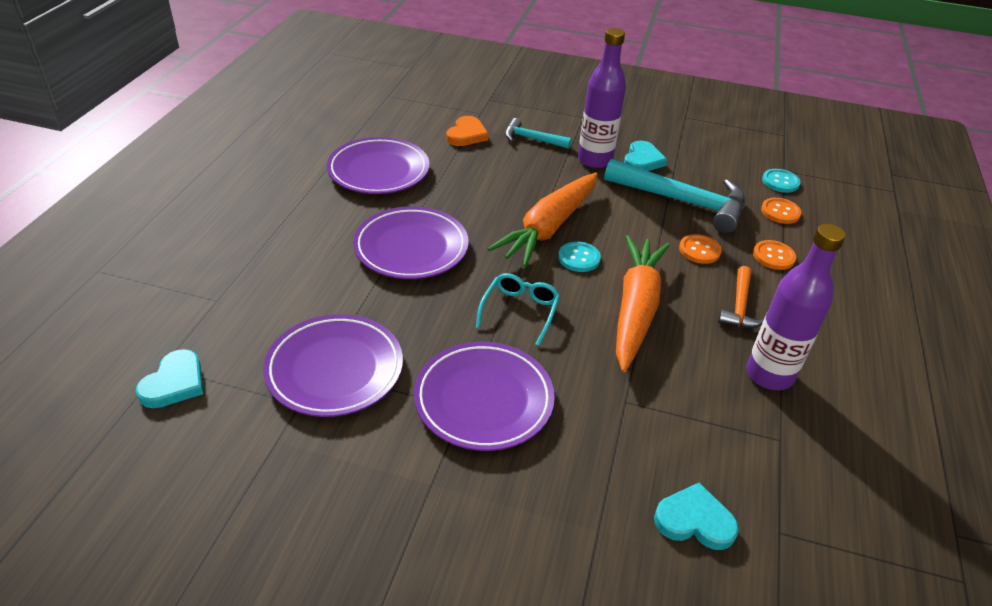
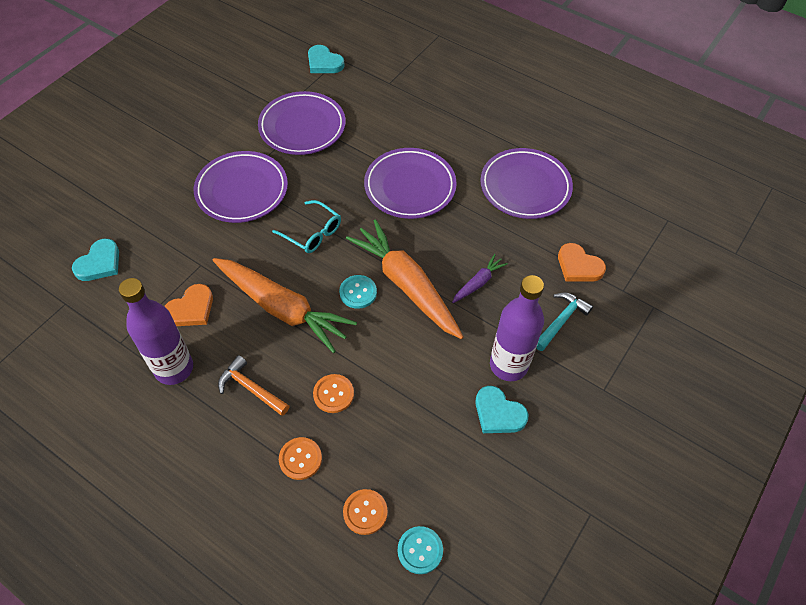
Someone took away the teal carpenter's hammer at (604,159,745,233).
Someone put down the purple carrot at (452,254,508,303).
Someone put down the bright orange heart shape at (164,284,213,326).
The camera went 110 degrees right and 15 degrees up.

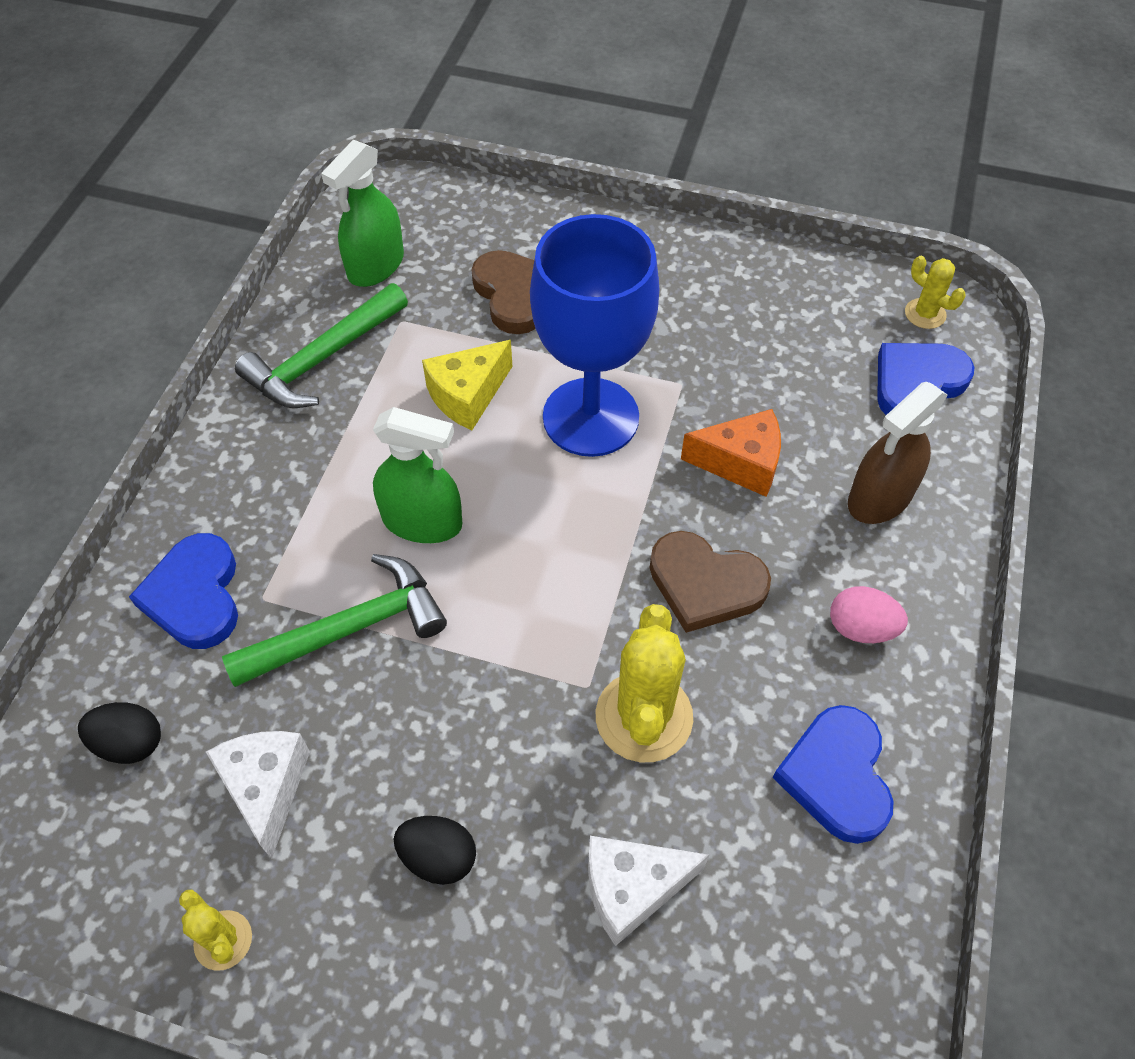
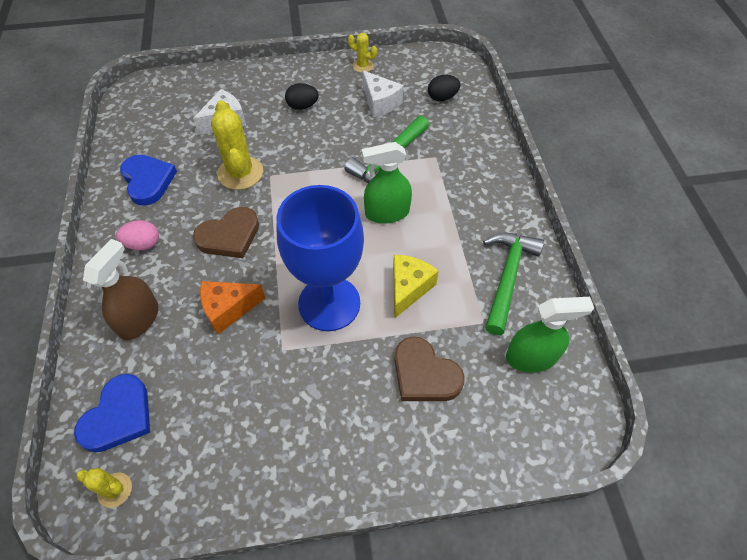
Someone rotated the green spray cleaner at (321,140,404,287) by 75 degrees clockwise.
Someone rotated the dark brown heart shape at (650,531,771,633) by 150 degrees clockwise.
Someone took away the blue heart shape at (129,533,238,649).
The camera went 155 degrees right and 0 degrees up.

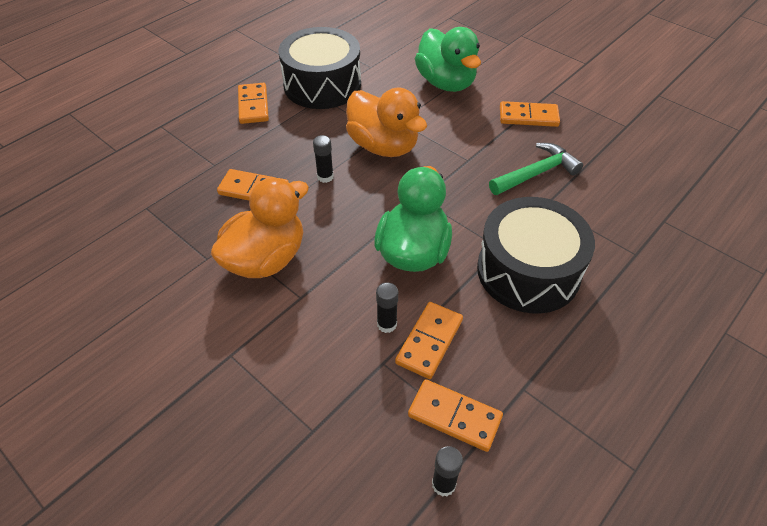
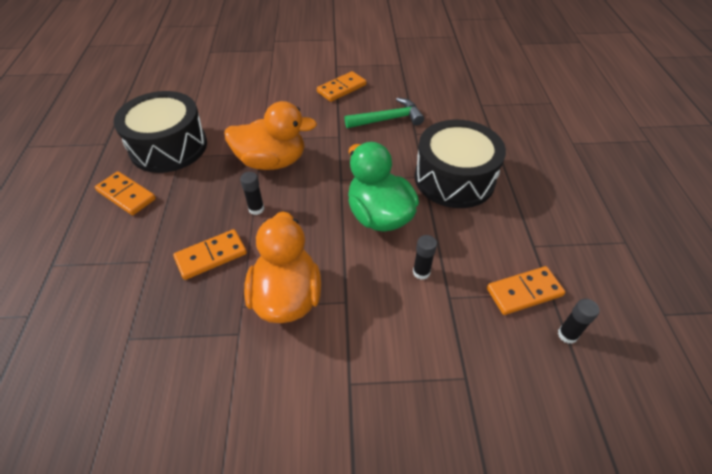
Someone took away the green rubber duck at (415,27,481,92).
Someone rotated the green carpenter's hammer at (489,143,583,195) by 60 degrees clockwise.
Someone took away the bright orange domino at (395,302,463,379).
The camera went 45 degrees left and 0 degrees up.

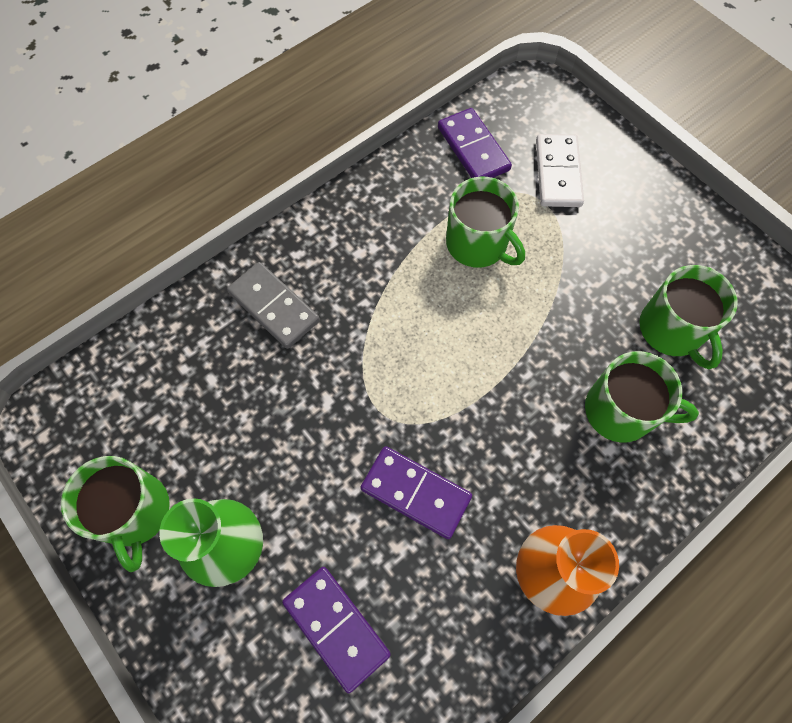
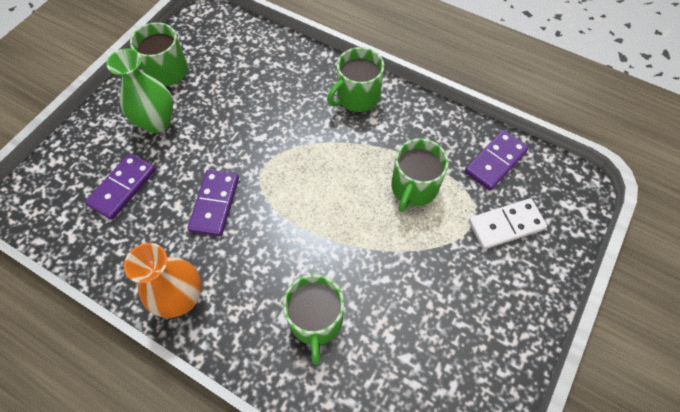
Someone took away the ash-grey domino at (227,262,320,349).
Someone carried the green mug from (639,265,738,369) to (327,47,384,112).
The camera went 70 degrees right and 5 degrees down.

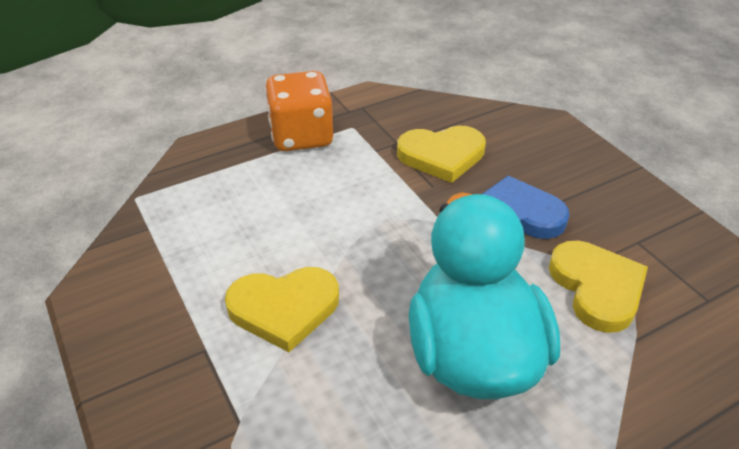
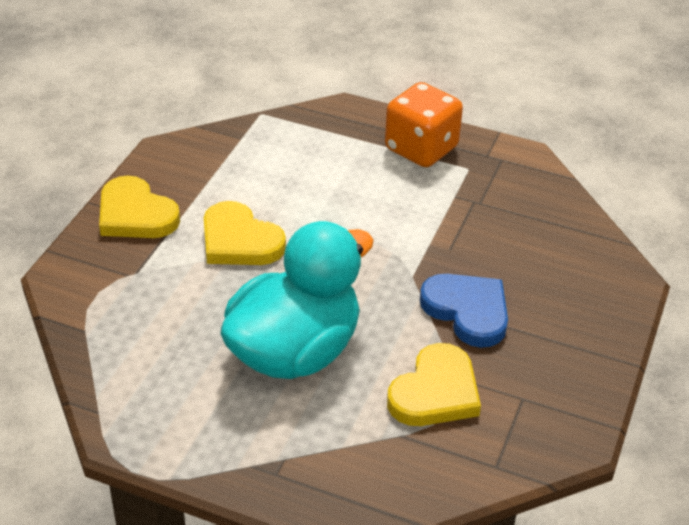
Someone carried the bright yellow heart shape from (397,126,486,183) to (99,175,180,238).
The camera went 50 degrees right and 0 degrees up.

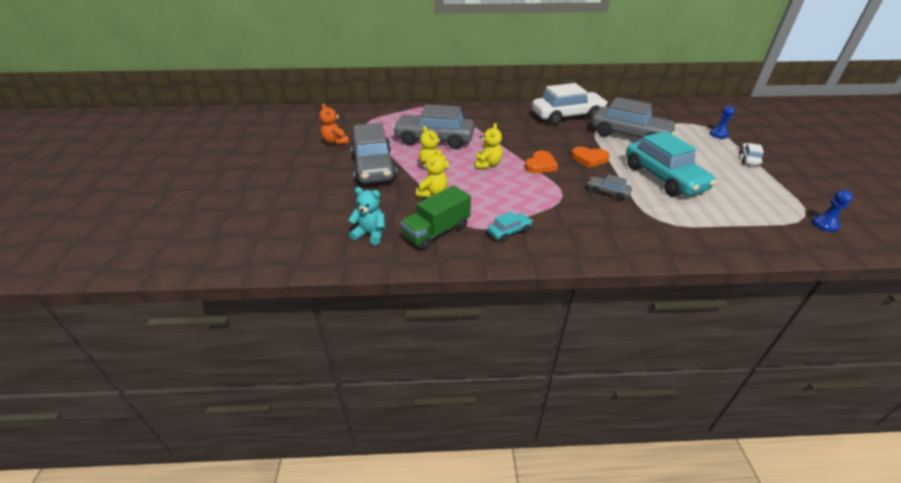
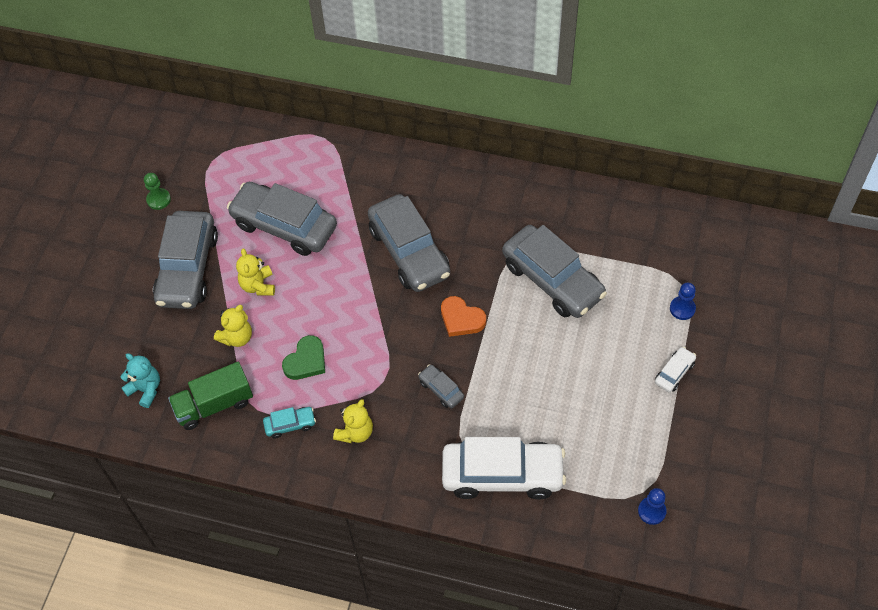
Someone carried the pure white automobile from (532,83,608,125) to (442,437,566,499).
Someone swapped the bright orange teddy bear at (319,103,349,145) for the green game pawn at (144,173,171,210).
Someone carried the bright yellow teddy bear from (475,123,502,169) to (333,399,373,443).
Someone took away the teal automobile at (626,131,716,197).
Someone took away the bright orange heart shape at (524,151,558,174).
Someone put down the ash-grey automobile at (368,194,450,292).
Someone put down the green heart shape at (282,335,325,380).
The camera went 20 degrees right and 20 degrees up.

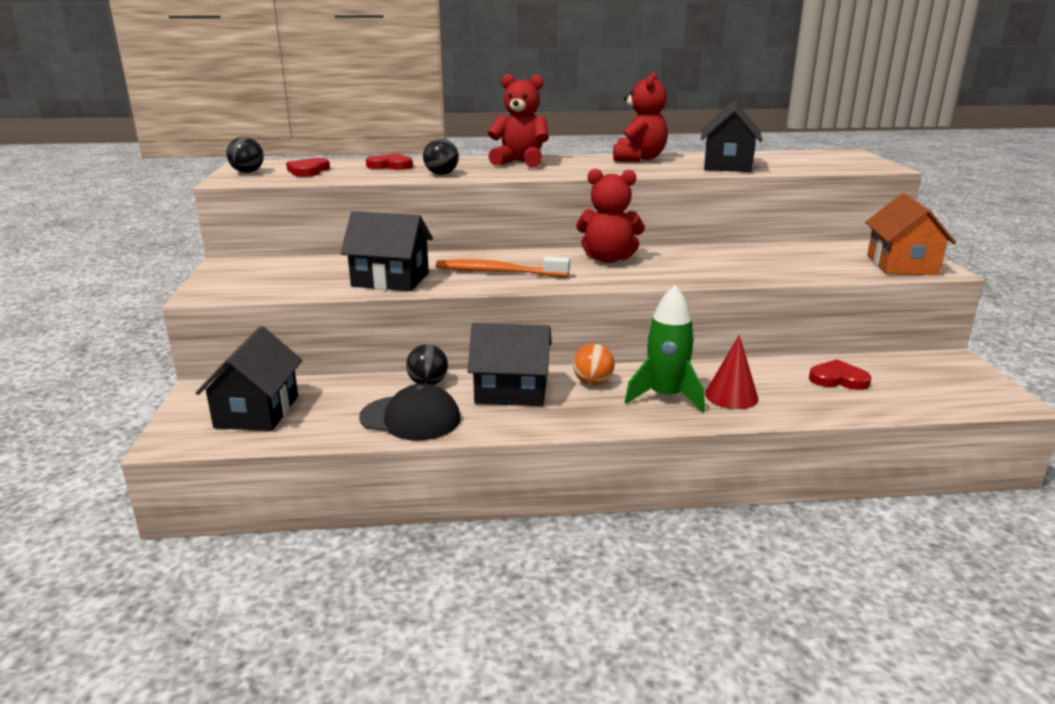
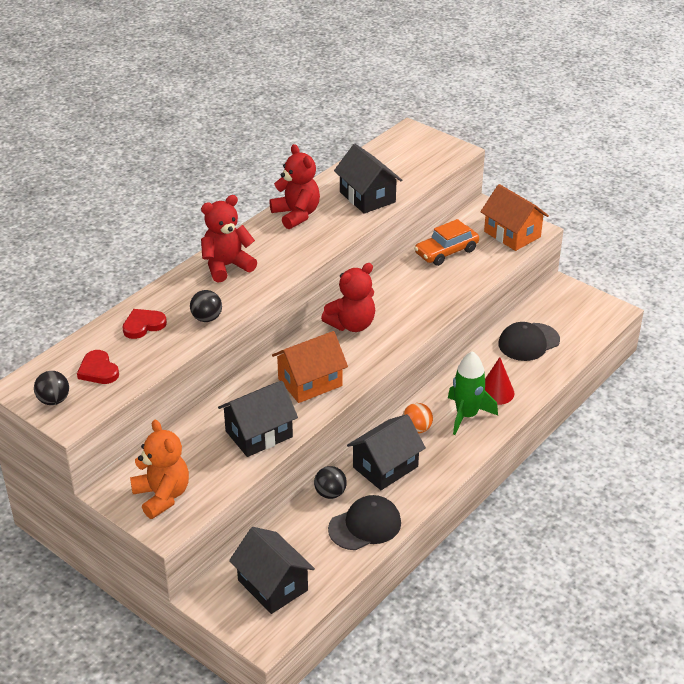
Someone swapped the bright orange dental brush at (436,256,570,277) for the bright orange house at (272,331,348,403).
Someone swapped the red heart shape at (809,359,871,390) for the ebony peaked cap at (498,322,560,361).
Someone put down the bright orange automobile at (414,219,479,266).
Someone put down the bright orange teddy bear at (130,420,189,519).
The camera went 45 degrees left and 15 degrees up.

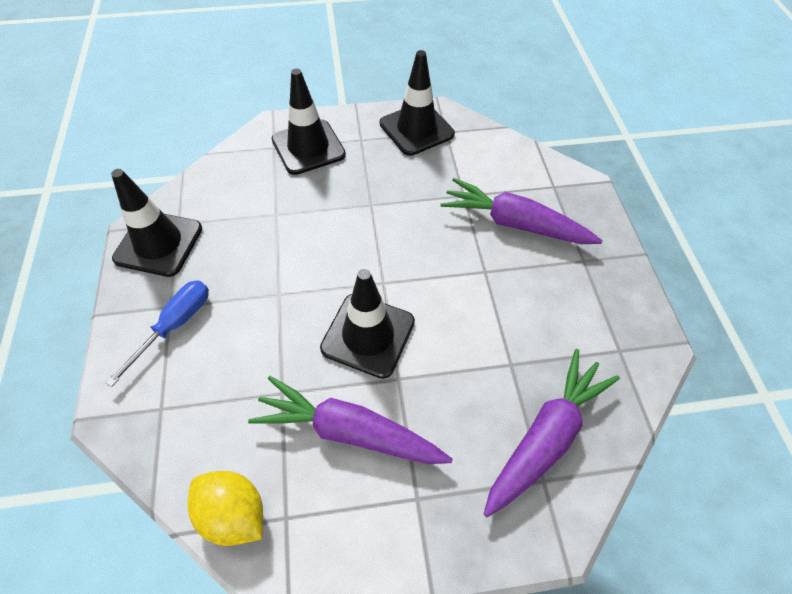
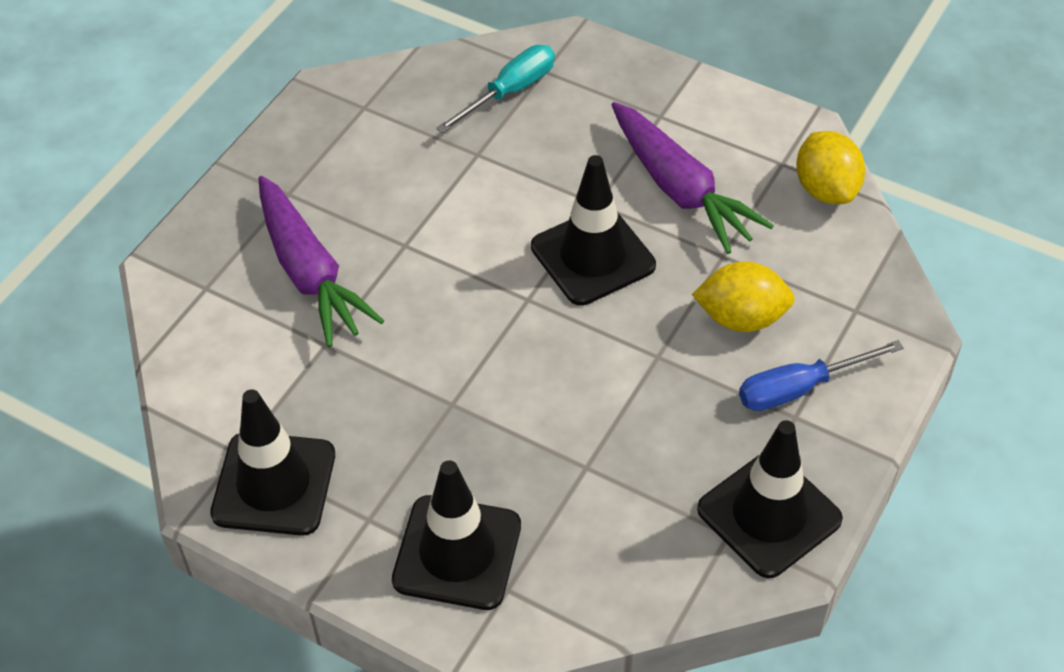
Someone swapped the purple carrot at (484,349,620,517) for the teal flat screwdriver at (436,45,555,133).
Someone put down the bright yellow toy lemon at (692,261,795,332).
The camera went 140 degrees left and 5 degrees down.

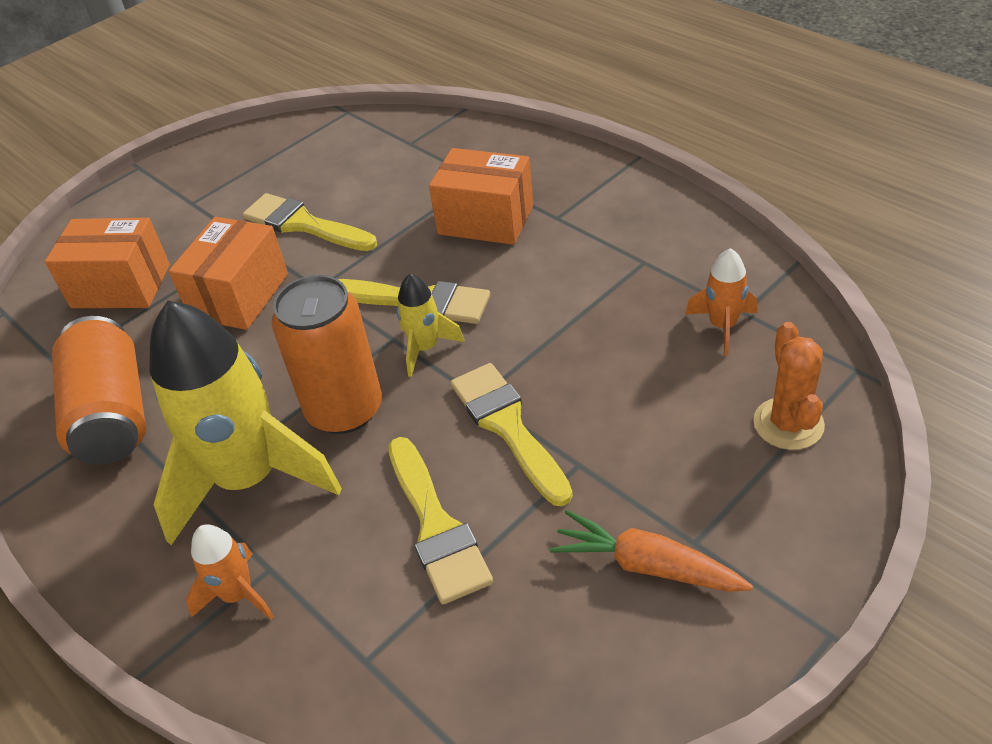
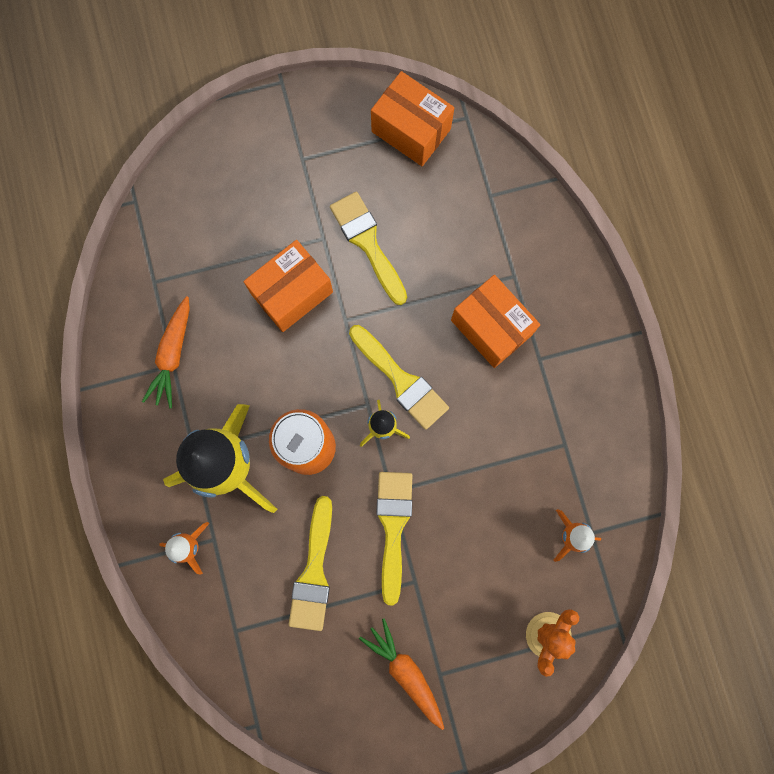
Someone carried the bright orange package from (45,218,170,308) to (371,71,454,166).
Someone swapped the bright orange can at (52,316,146,464) for the bright orange carrot at (142,296,190,408).
The camera went 25 degrees right and 35 degrees up.

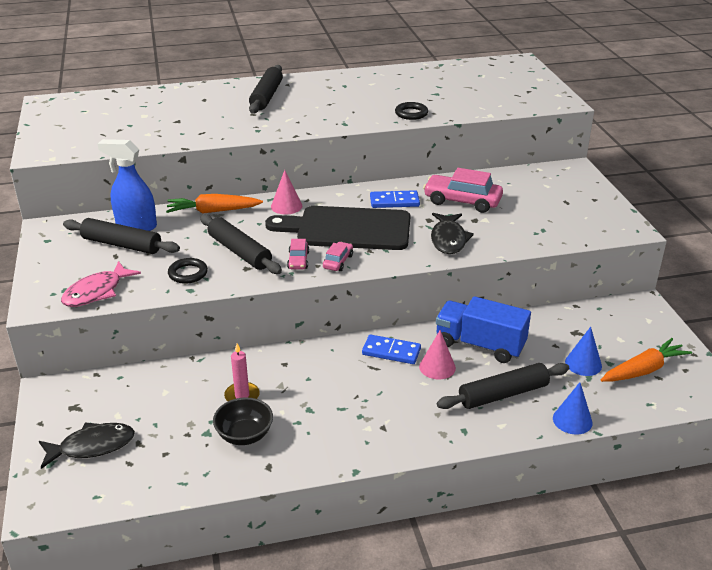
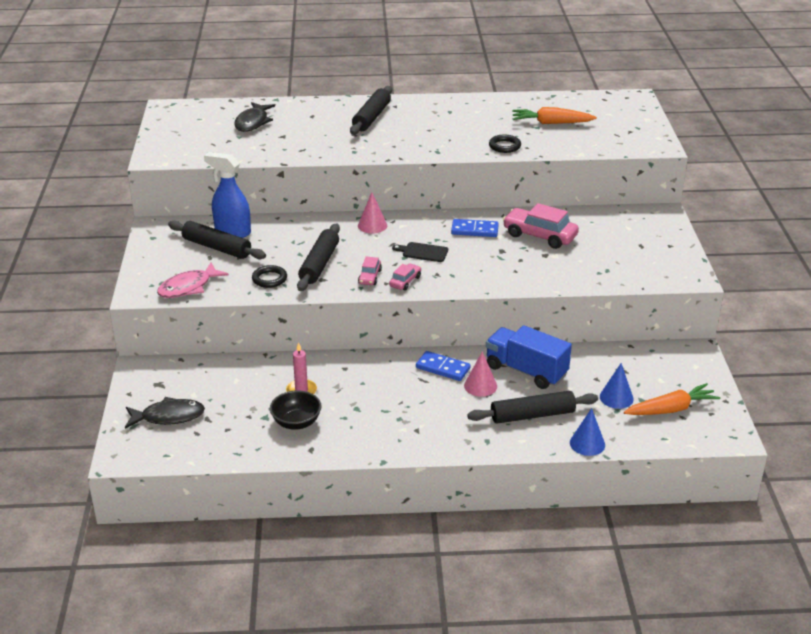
Someone carried the bright orange carrot from (166,194,263,214) to (512,107,597,124).
Someone scaled the ebony chopping board at (265,206,410,250) by 0.41.
Someone carried the ebony fish figure from (431,213,474,254) to (234,102,275,132).
Someone rotated the ebony dough roller at (200,214,282,274) by 45 degrees clockwise.
The camera went 10 degrees right and 0 degrees up.

